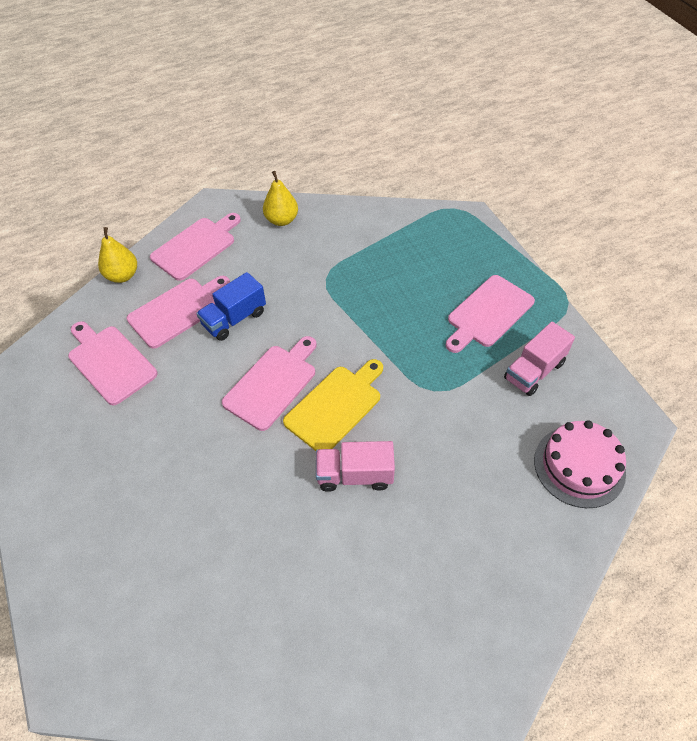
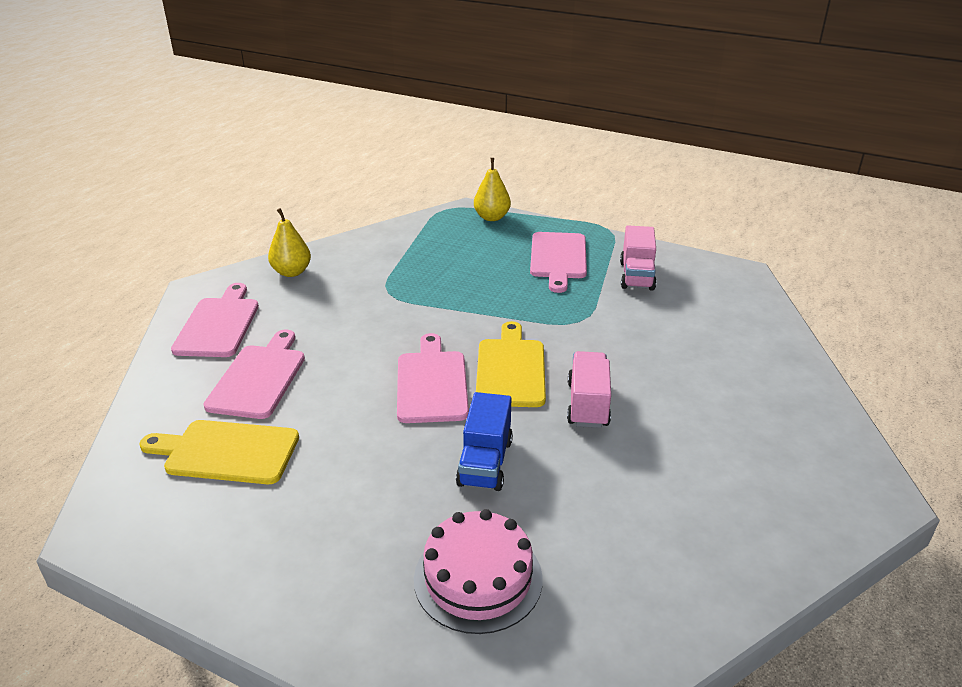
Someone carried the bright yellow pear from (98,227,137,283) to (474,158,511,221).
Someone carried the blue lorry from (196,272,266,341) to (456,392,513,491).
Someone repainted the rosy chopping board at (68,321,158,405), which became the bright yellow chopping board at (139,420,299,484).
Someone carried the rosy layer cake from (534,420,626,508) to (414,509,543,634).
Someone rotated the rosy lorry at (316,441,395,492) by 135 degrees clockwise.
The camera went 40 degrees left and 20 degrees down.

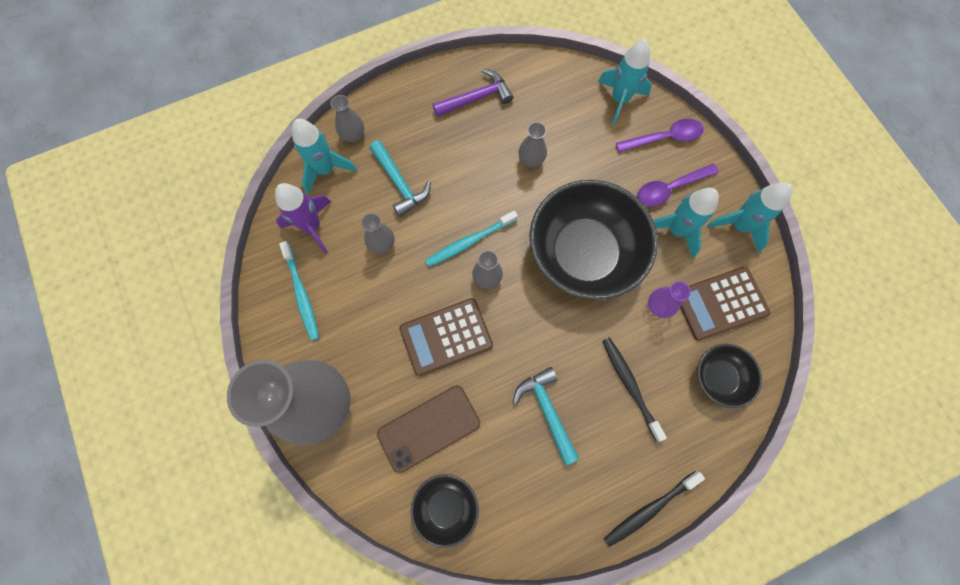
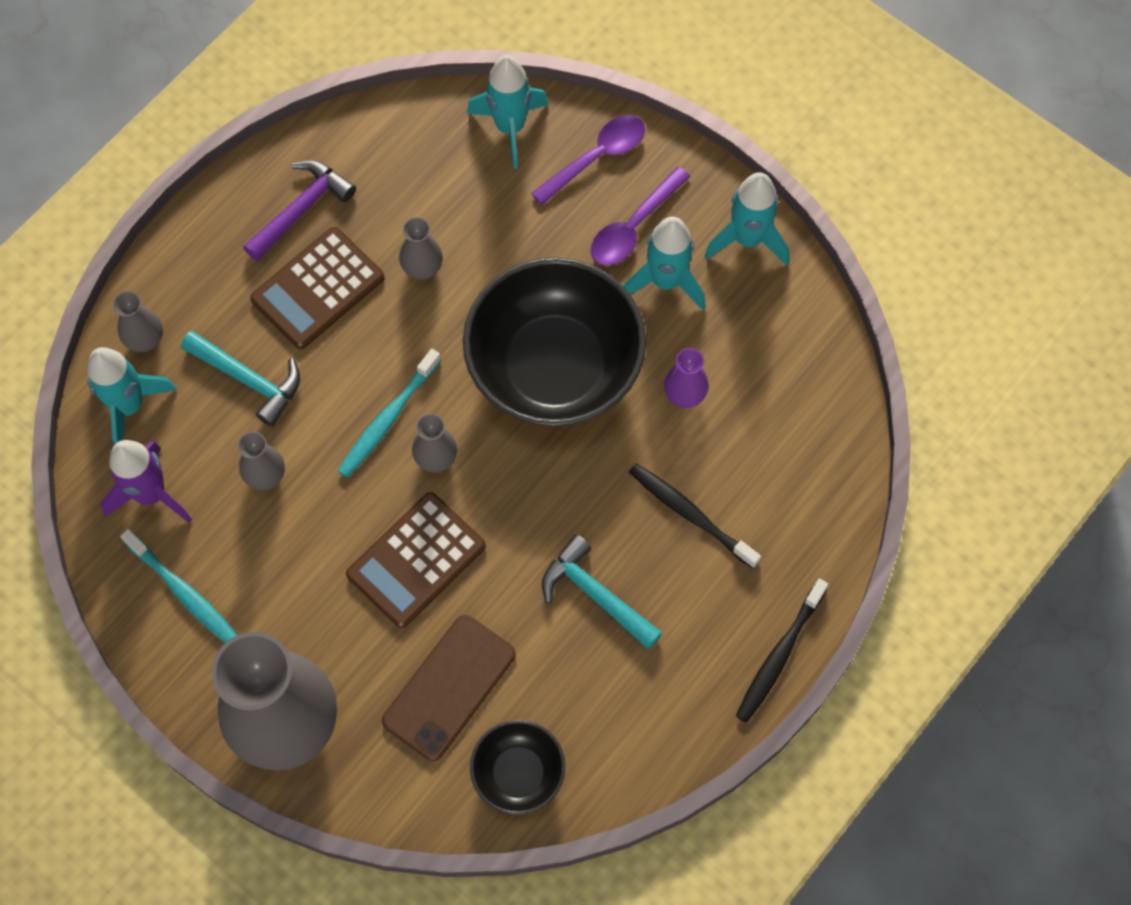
Someone carried the dark brown calculator from (680,267,770,341) to (250,227,384,349).
Someone took away the ebony bowl at (697,344,762,408).
The camera went 25 degrees left and 5 degrees down.

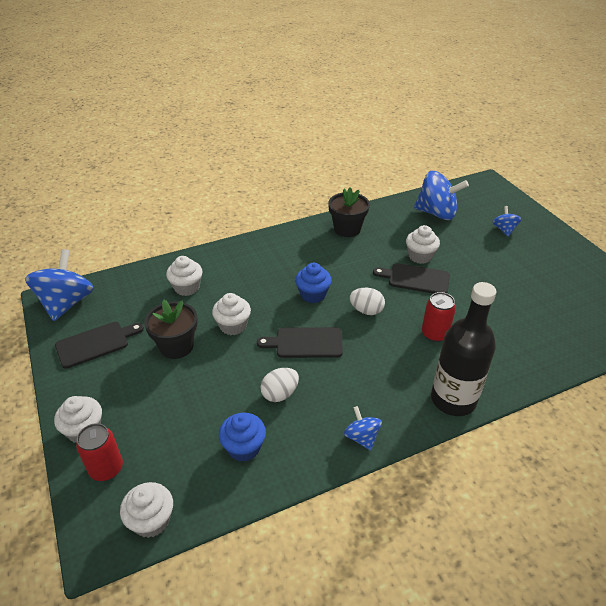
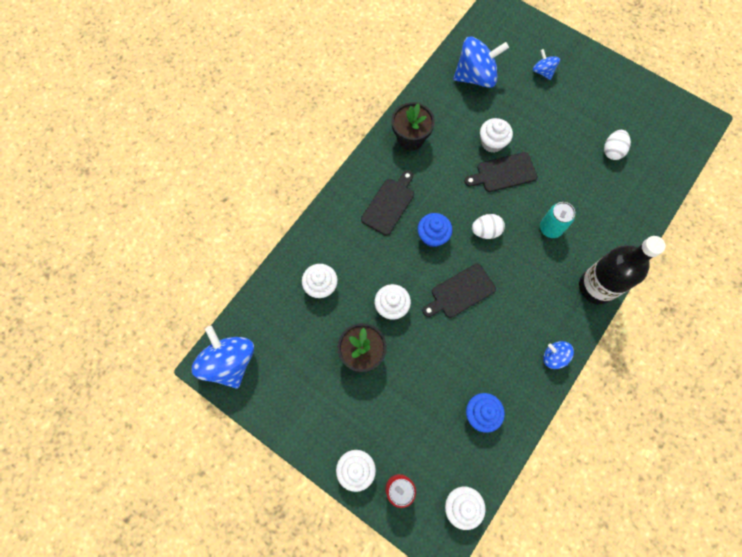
Someone repainted the red can at (422,292,456,342), which became the teal can at (540,202,575,238).
Someone carried the ebony chopping board from (55,322,144,369) to (361,171,414,236).
Someone carried the pure white egg from (260,368,299,402) to (604,130,631,160).
The camera went 30 degrees left and 30 degrees up.

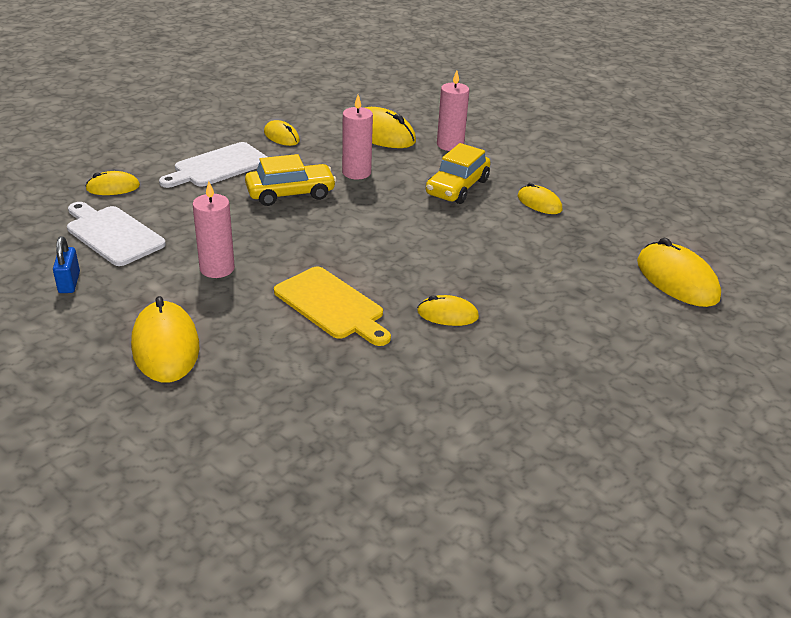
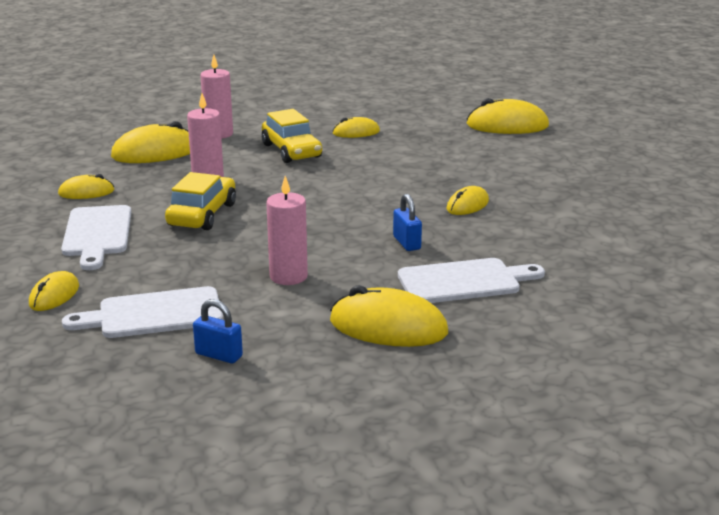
Someone swapped the bright yellow chopping board at (274,266,391,346) for the blue lock at (393,194,422,251).
Someone put down the pure white chopping board at (398,258,545,303).
The camera went 55 degrees left and 10 degrees down.

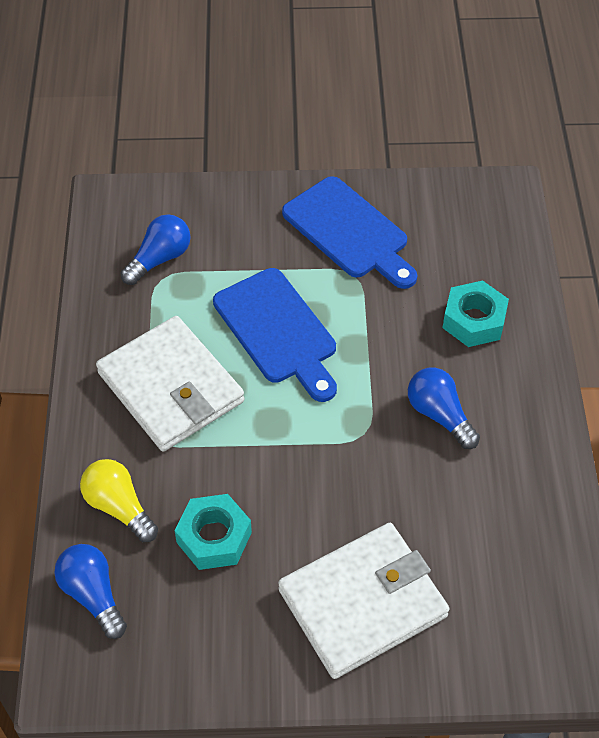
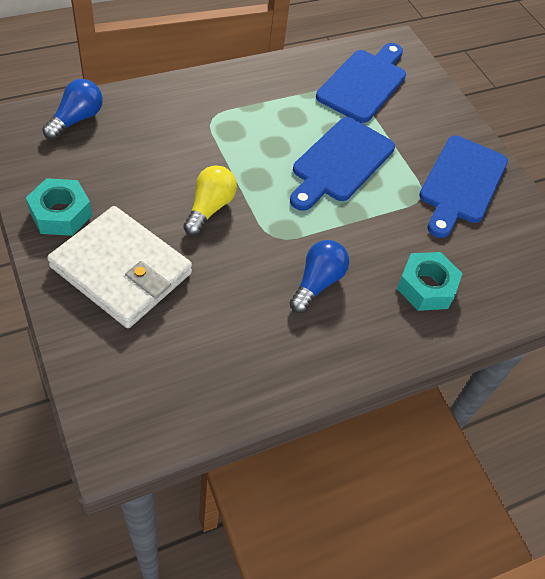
Someone swapped the blue light bulb at (121,214,190,285) for the blue chopping board at (316,43,406,123).
Someone took away the pure white wallet at (96,316,244,451).
Someone carried the bright yellow light bulb from (80,459,158,542) to (183,166,237,236).
Someone carried the teal nut from (174,494,252,570) to (26,178,92,236).
The camera went 60 degrees right and 0 degrees up.

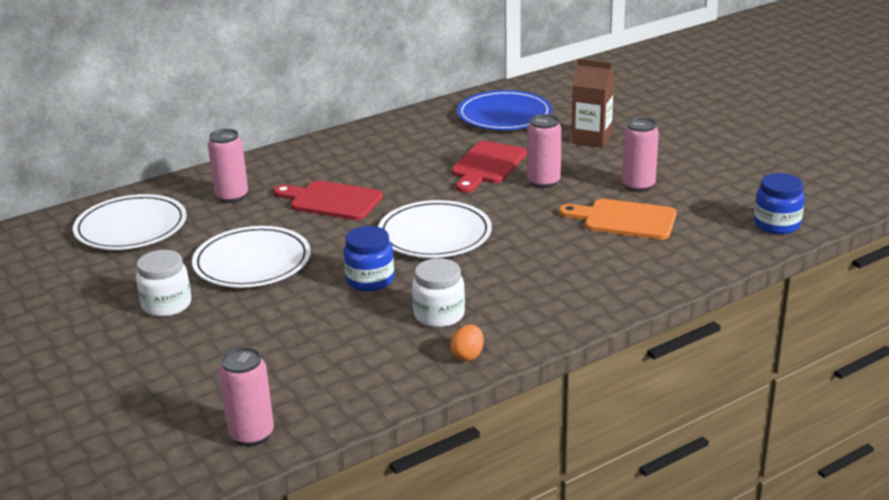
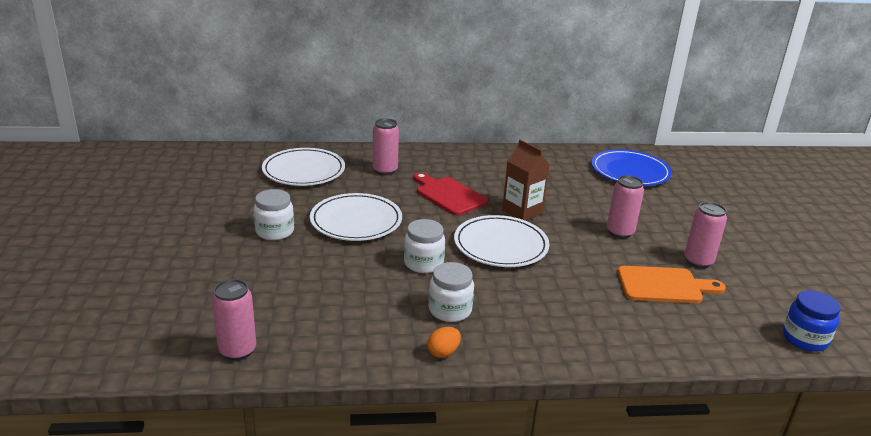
Someone carried the dark brown juice carton from (571,58,615,148) to (502,139,550,221).
Someone took away the red chopping board at (451,141,527,193).
Someone rotated the bright orange chopping board at (559,199,677,240) by 135 degrees clockwise.
Someone repainted the blue jam jar at (343,226,394,291), which became the pure white jam jar at (404,219,445,273).
The camera went 25 degrees right and 0 degrees up.

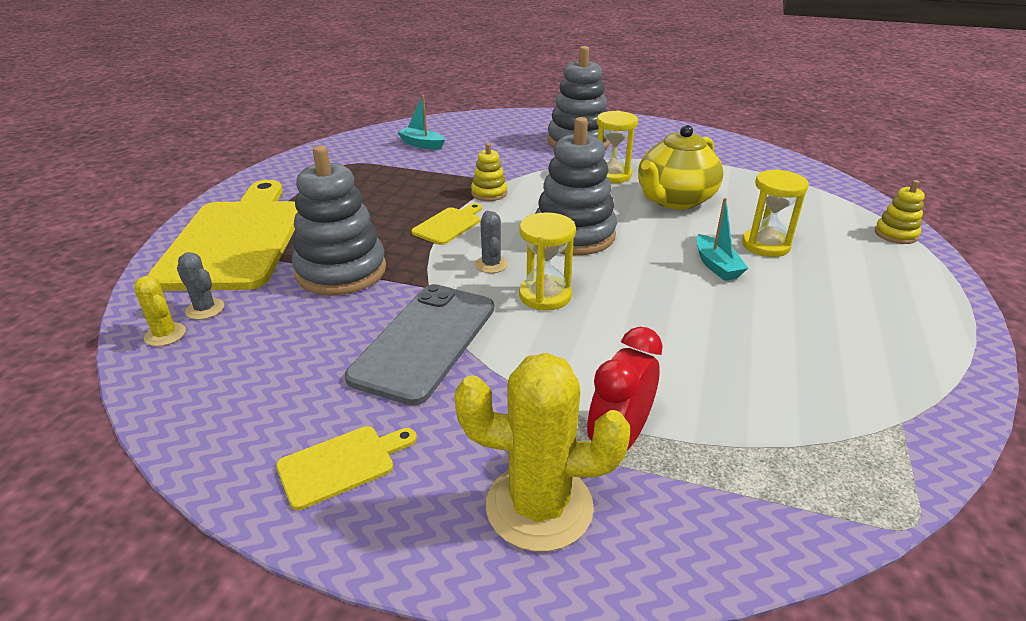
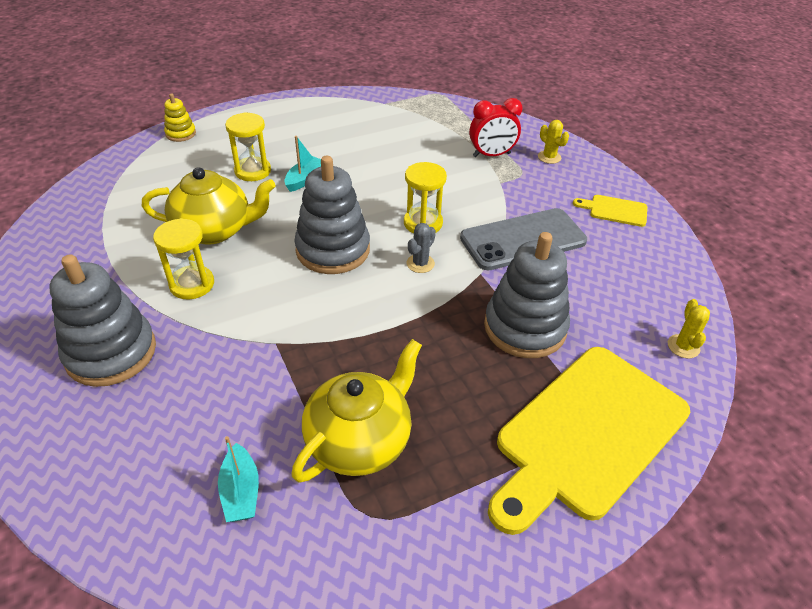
Someone took away the bright yellow stacking toy at (471,143,507,201).
Someone took away the bright yellow chopping board at (411,203,482,245).
Someone took away the ash-grey cactus at (177,252,224,320).
Someone scaled the bright yellow cactus at (454,353,630,552) by 0.48.
Someone put down the bright yellow china teapot at (292,339,422,482).
The camera went 135 degrees left and 10 degrees up.

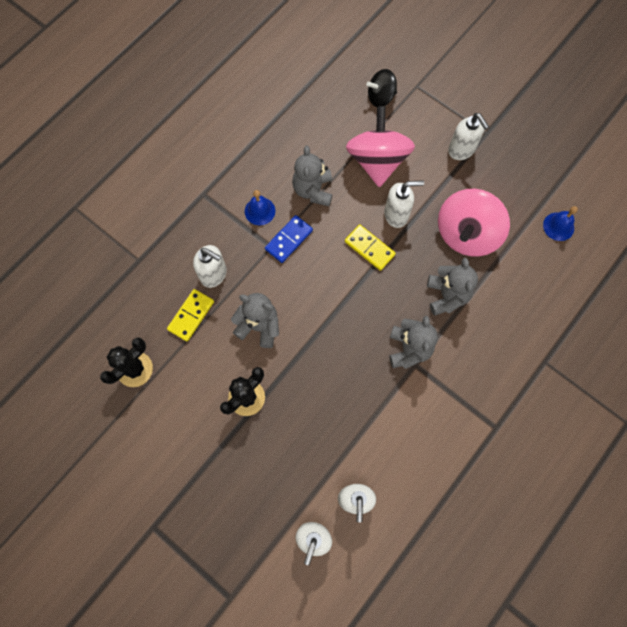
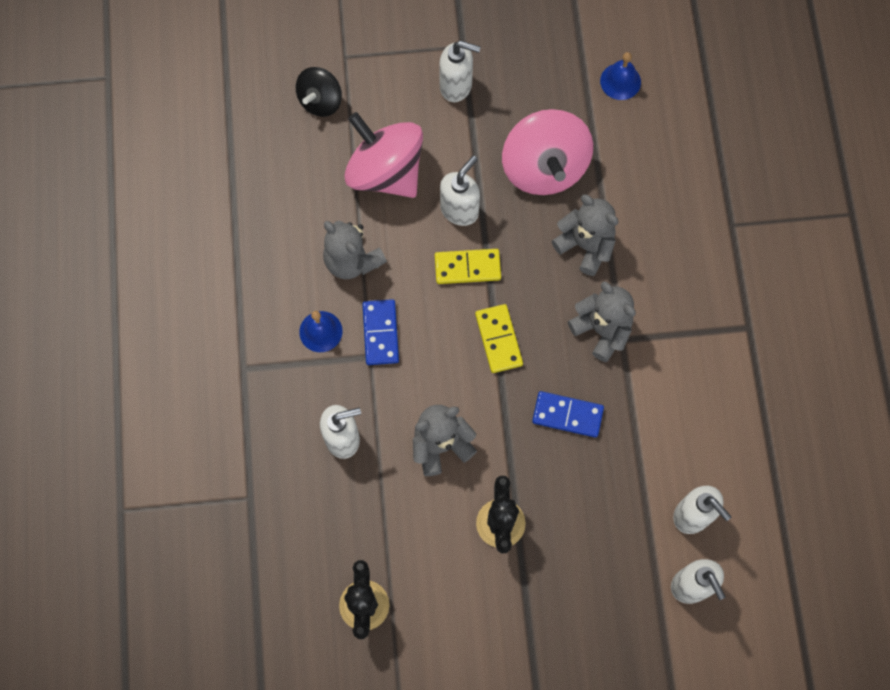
Someone carried the bright yellow domino from (167,289,214,341) to (475,304,523,373).
Someone put down the blue domino at (532,391,604,438).
The camera went 45 degrees left and 0 degrees up.

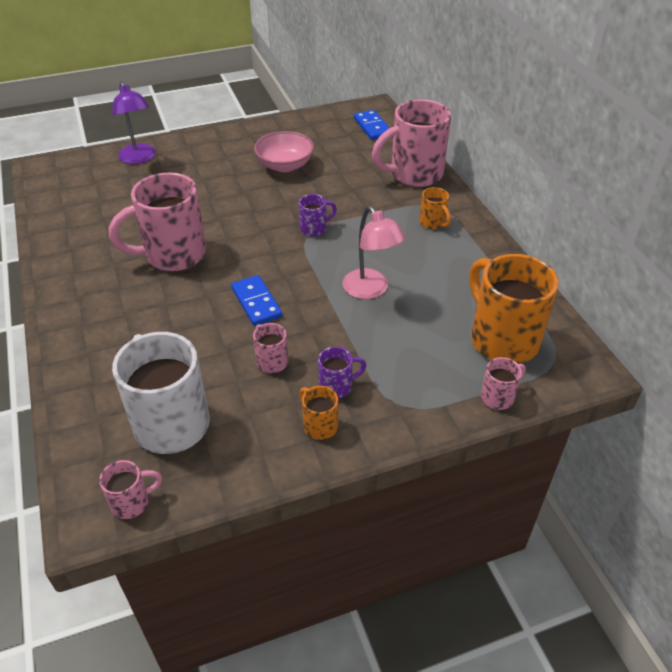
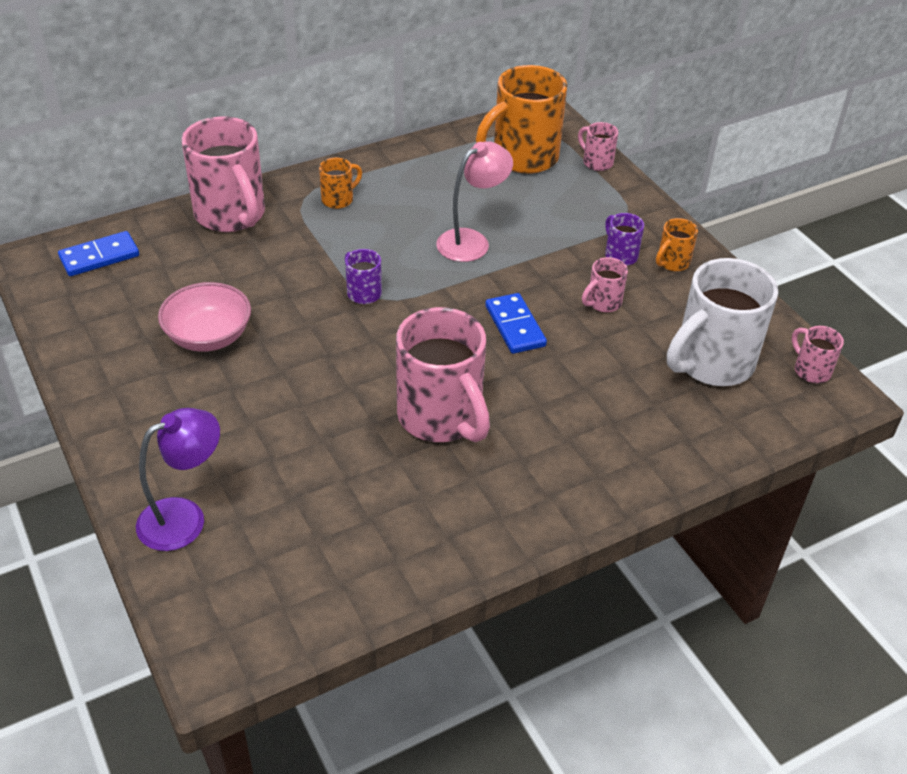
Someone rotated the blue domino at (231,275,282,326) by 75 degrees counterclockwise.
The camera went 100 degrees left and 0 degrees up.

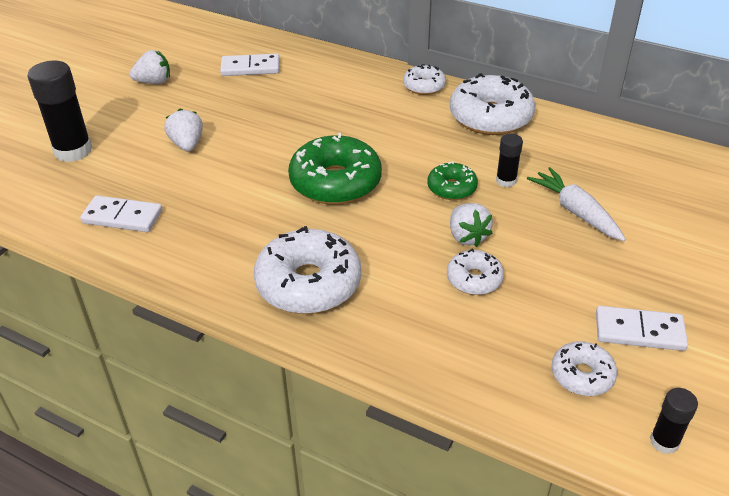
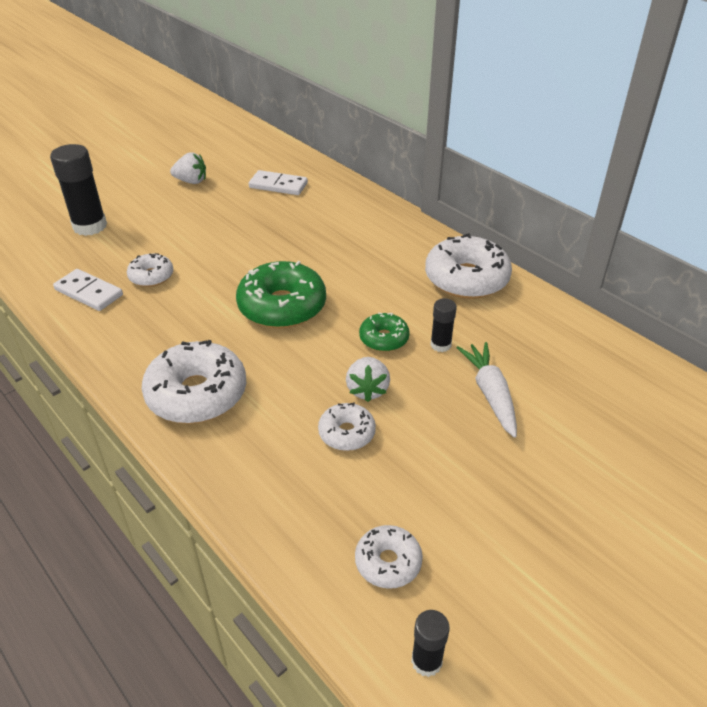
Someone carried the pure white doughnut from (403,64,446,95) to (127,253,173,287).
Someone took away the pure white strawberry at (164,109,203,151).
Someone took away the pure white domino at (596,306,688,351).
The camera went 20 degrees right and 0 degrees up.

